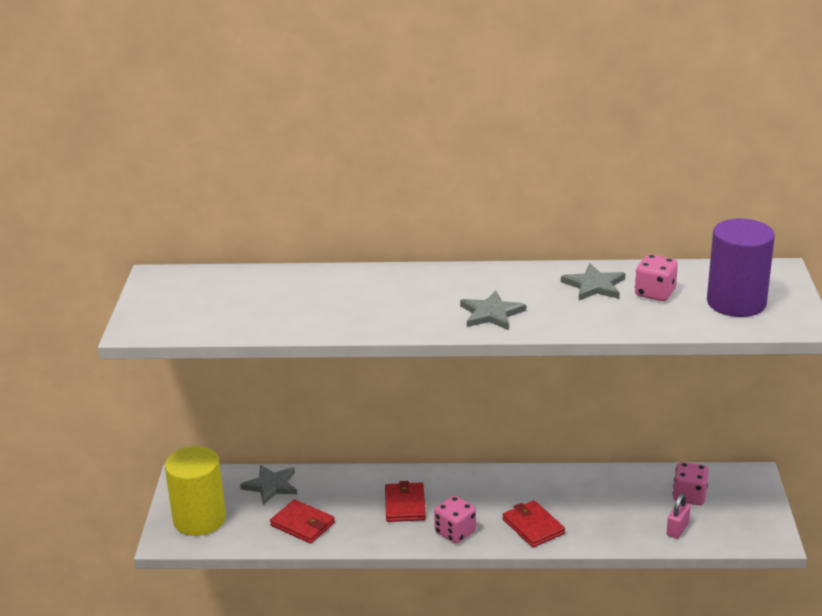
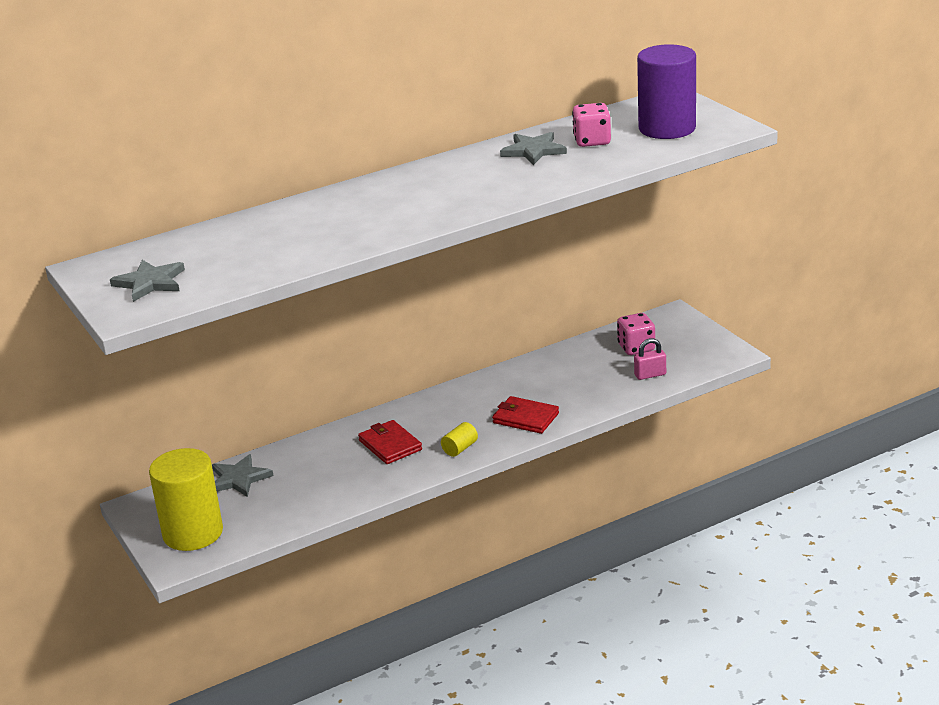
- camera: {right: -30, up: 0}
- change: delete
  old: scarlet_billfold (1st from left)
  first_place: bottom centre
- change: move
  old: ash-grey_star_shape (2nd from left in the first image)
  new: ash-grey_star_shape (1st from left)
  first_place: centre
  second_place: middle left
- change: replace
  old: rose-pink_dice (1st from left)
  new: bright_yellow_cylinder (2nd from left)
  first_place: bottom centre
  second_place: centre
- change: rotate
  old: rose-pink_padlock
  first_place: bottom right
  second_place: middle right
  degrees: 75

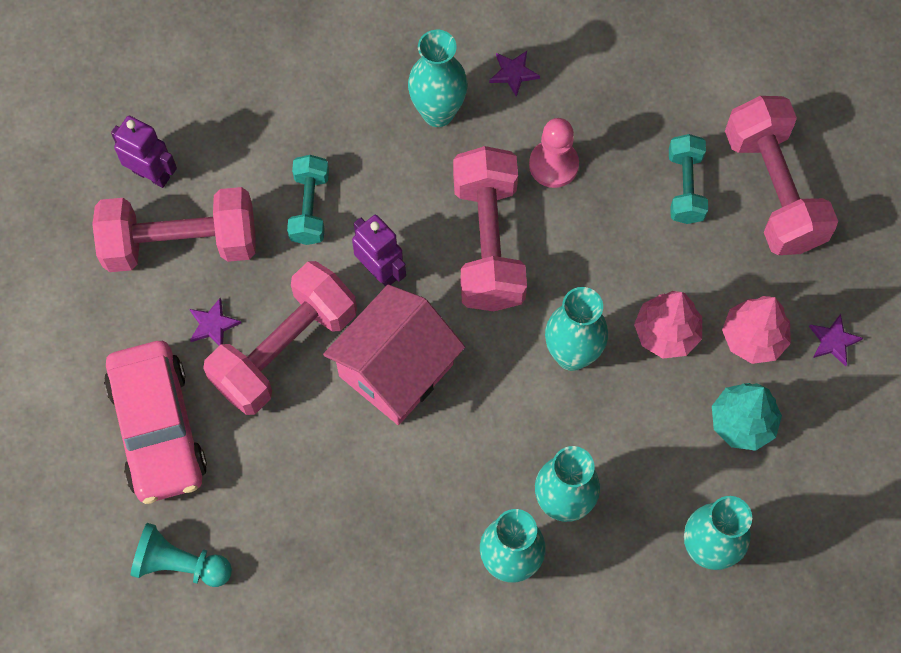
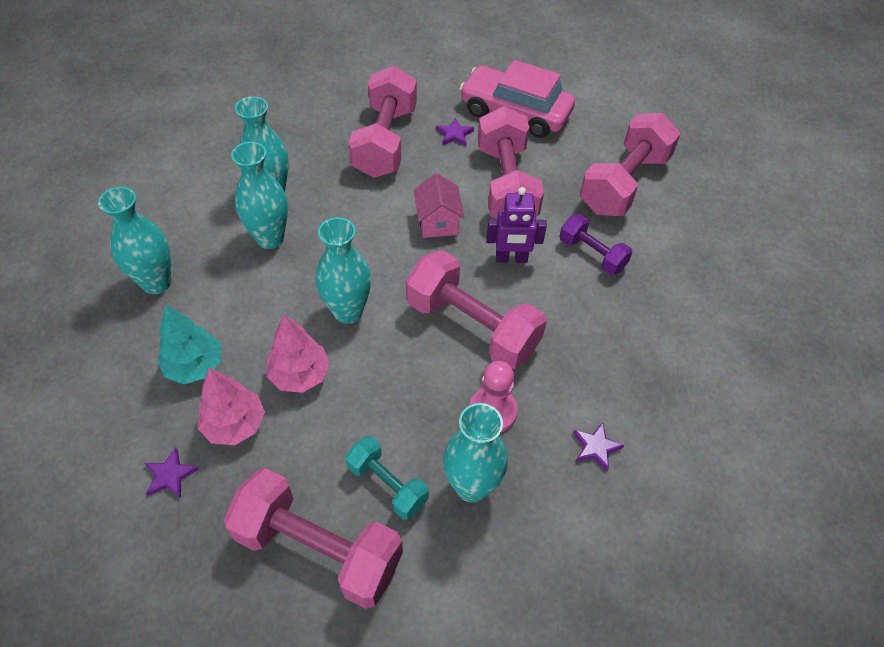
- camera: {right: 130, up: -15}
- change: delete
  old: purple_robot (1st from left)
  first_place: top left
- change: delete
  old: teal_pawn
  first_place: bottom left
- change: insert
  new: rose-pink_hand_weight (2nd from left)
  second_place: top centre
- change: move
  old: purple_star_shape (1st from left in the first image)
  new: purple_star_shape (2nd from left)
  first_place: middle left
  second_place: top centre
- change: move
  old: teal_tall_vase (1st from left in the first image)
  new: teal_tall_vase (5th from left)
  first_place: top centre
  second_place: bottom centre
- change: recolor
  old: teal_hand_weight (1st from left)
  new: purple_hand_weight
  first_place: top centre
  second_place: middle right
- change: resize
  old: rose-pink_cottage
  first_place: centre
  second_place: top centre
  factor: 0.57

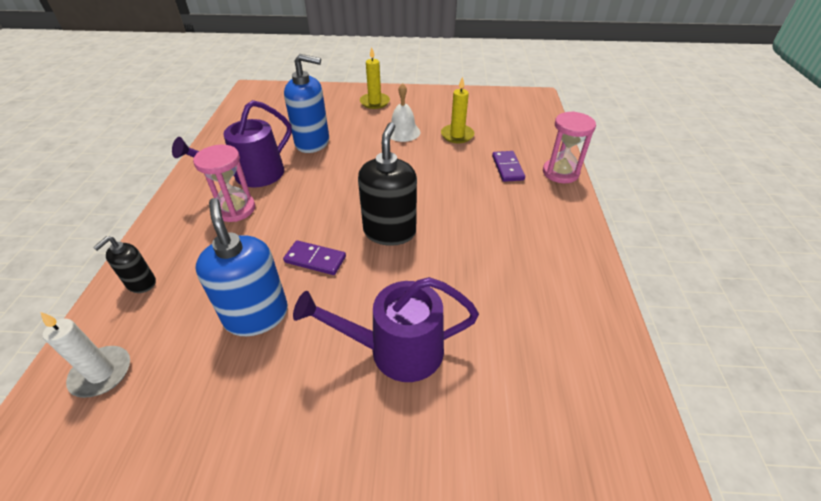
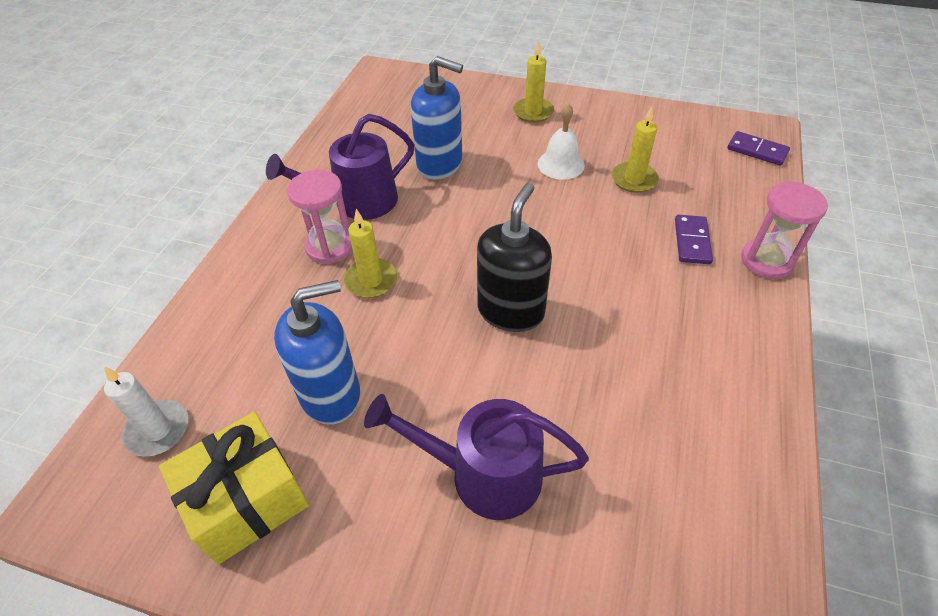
- camera: {right: 15, up: 5}
- change: delete
  old: black_soap_pump (1st from left)
  first_place: middle left
- change: insert
  new: bright_yellow_gift
  second_place: bottom left
- change: insert
  new: bright_yellow_wax_candle (1st from left)
  second_place: centre
- change: move
  old: purple_domino_tile (1st from left in the first image)
  new: purple_domino_tile (2nd from left)
  first_place: centre
  second_place: top right
- change: rotate
  old: cobalt_soap_pump (1st from left)
  first_place: middle left
  second_place: centre
  degrees: 75

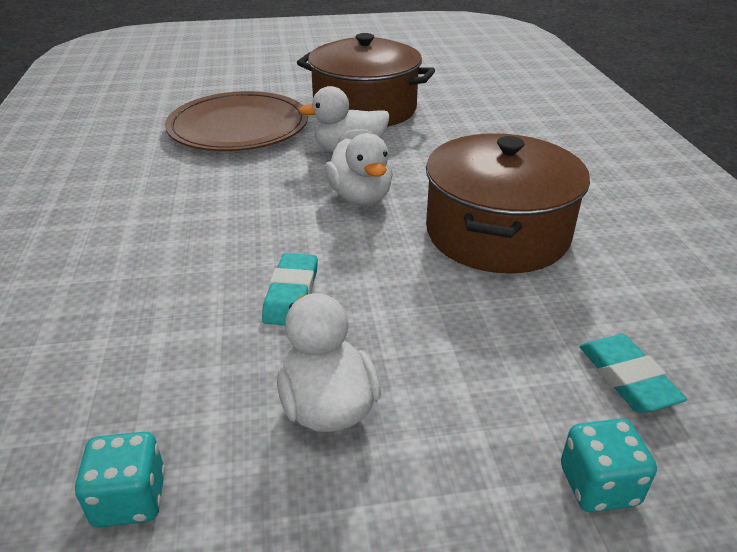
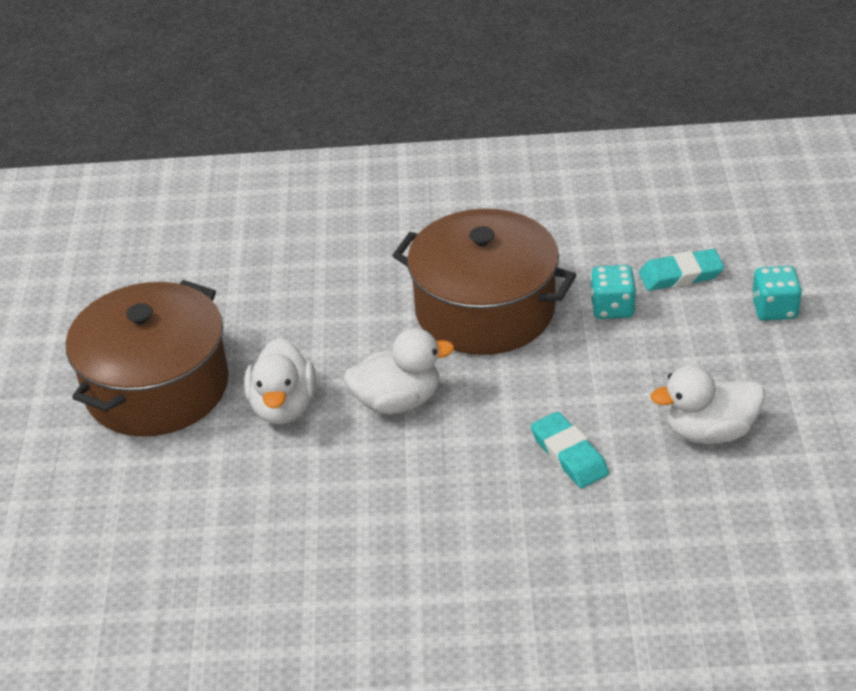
- camera: {right: -80, up: 5}
- change: delete
  old: dark_brown_plate
  first_place: top left
- change: move
  old: teal_dice (1st from left)
  first_place: bottom left
  second_place: middle right
- change: rotate
  old: teal_gum_eraser (1st from left)
  first_place: centre
  second_place: centre
  degrees: 45

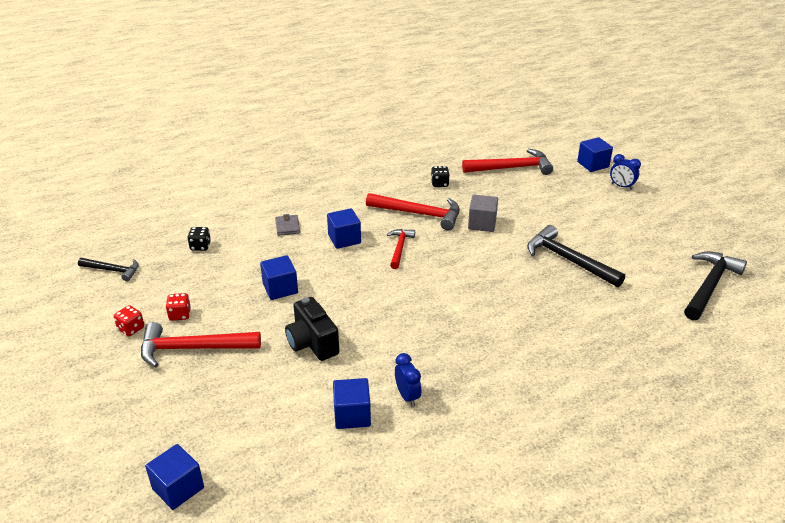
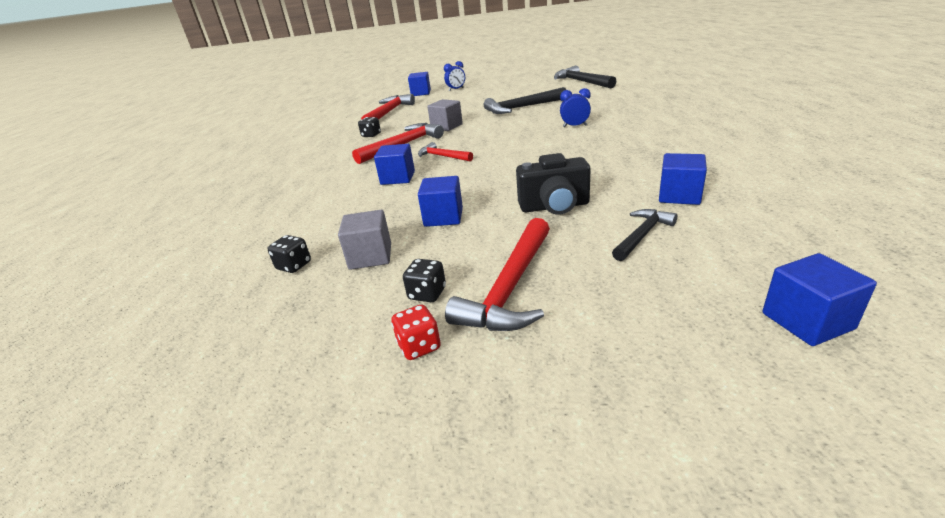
- camera: {right: -60, up: -5}
- change: delete
  old: ash-grey_billfold
  first_place: centre
- change: insert
  new: ash-grey_solid_cube (1st from left)
  second_place: centre
- change: move
  old: black_carpenter's_hammer (1st from left in the first image)
  new: black_carpenter's_hammer (3rd from left)
  first_place: middle left
  second_place: middle right
- change: move
  old: cobalt_alarm_clock (1st from left in the first image)
  new: cobalt_alarm_clock (2nd from left)
  first_place: bottom centre
  second_place: top centre
- change: recolor
  old: scarlet_dice (2nd from left)
  new: black_dice (3rd from left)
  first_place: middle left
  second_place: centre

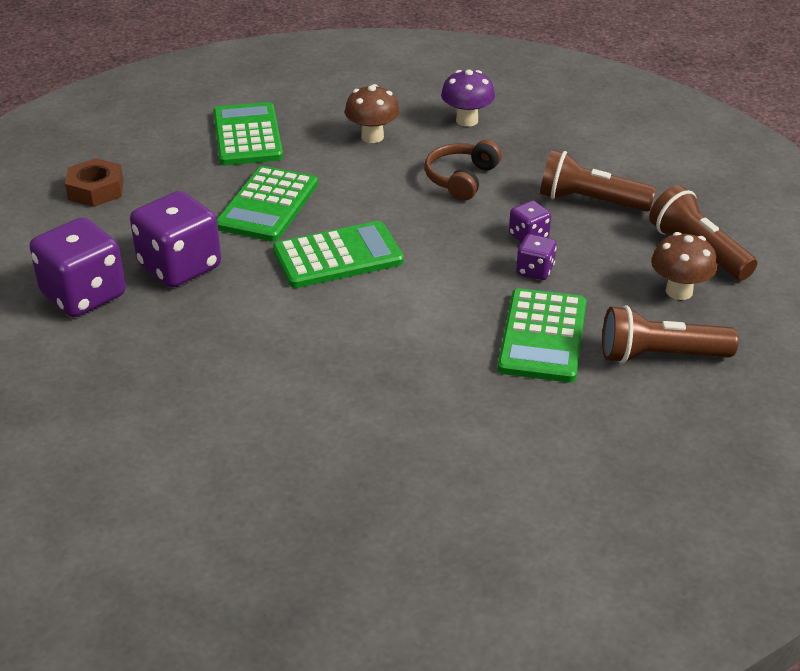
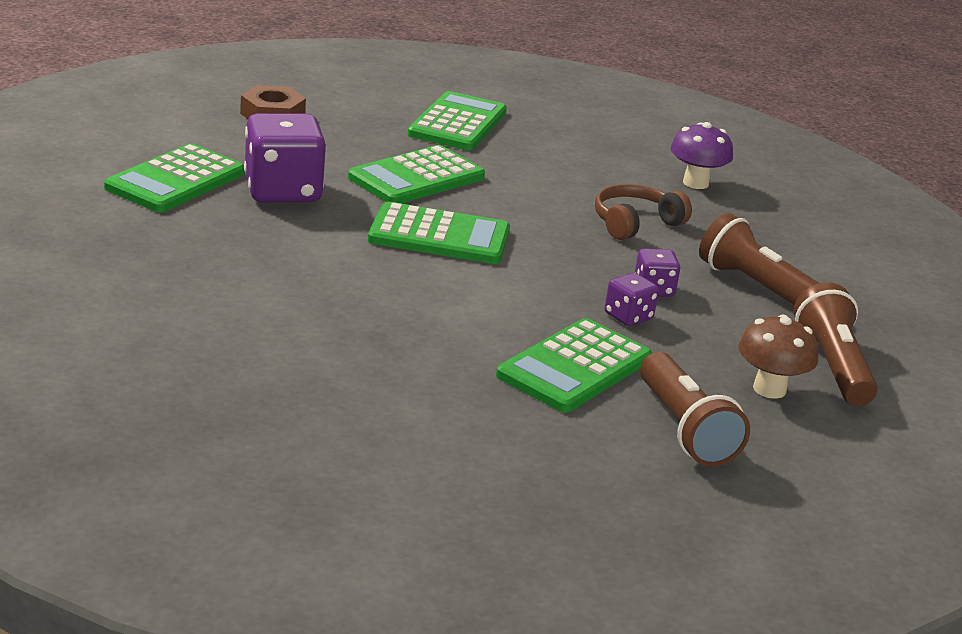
- camera: {right: 25, up: -10}
- change: delete
  old: dark_brown_mushroom (1st from left)
  first_place: top centre
- change: replace
  old: purple_dice (1st from left)
  new: emerald_pocket_calculator (1st from left)
  first_place: middle left
  second_place: top left
- change: rotate
  old: dark_brown_pocket_torch (2nd from left in the first image)
  first_place: middle right
  second_place: middle right
  degrees: -135

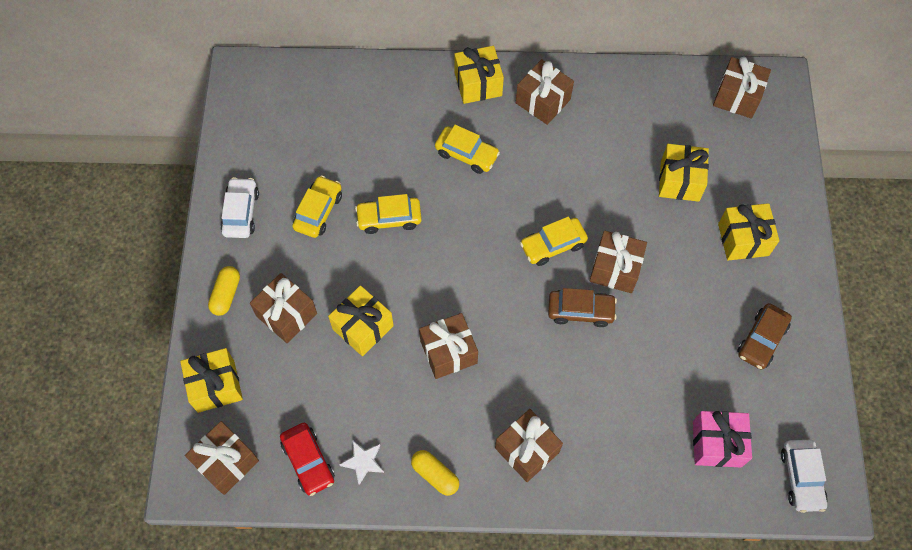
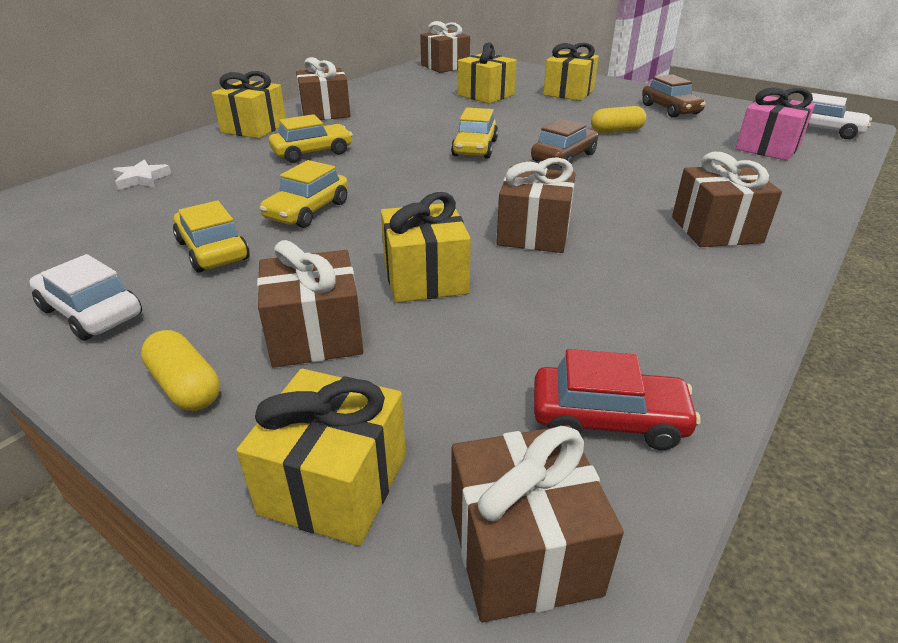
- camera: {right: -55, up: -30}
- change: delete
  old: dark_brown_gift (6th from left)
  first_place: middle right
- change: move
  old: pure_white_star_shape
  first_place: bottom centre
  second_place: top left
- change: move
  old: bright_yellow_pill_shape (2nd from left)
  first_place: bottom centre
  second_place: top right

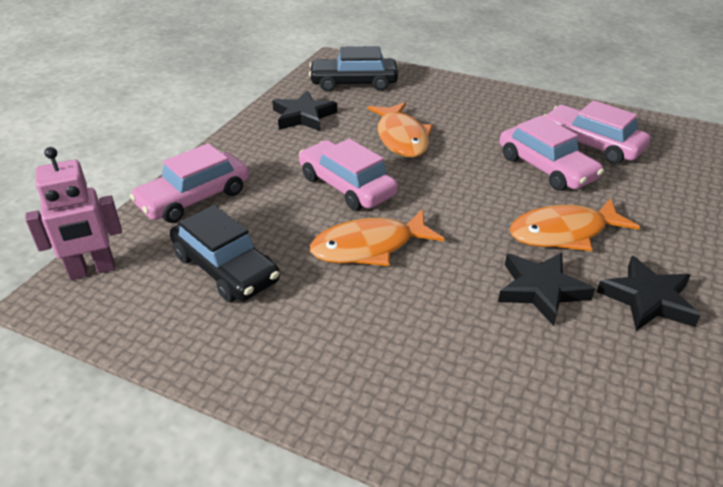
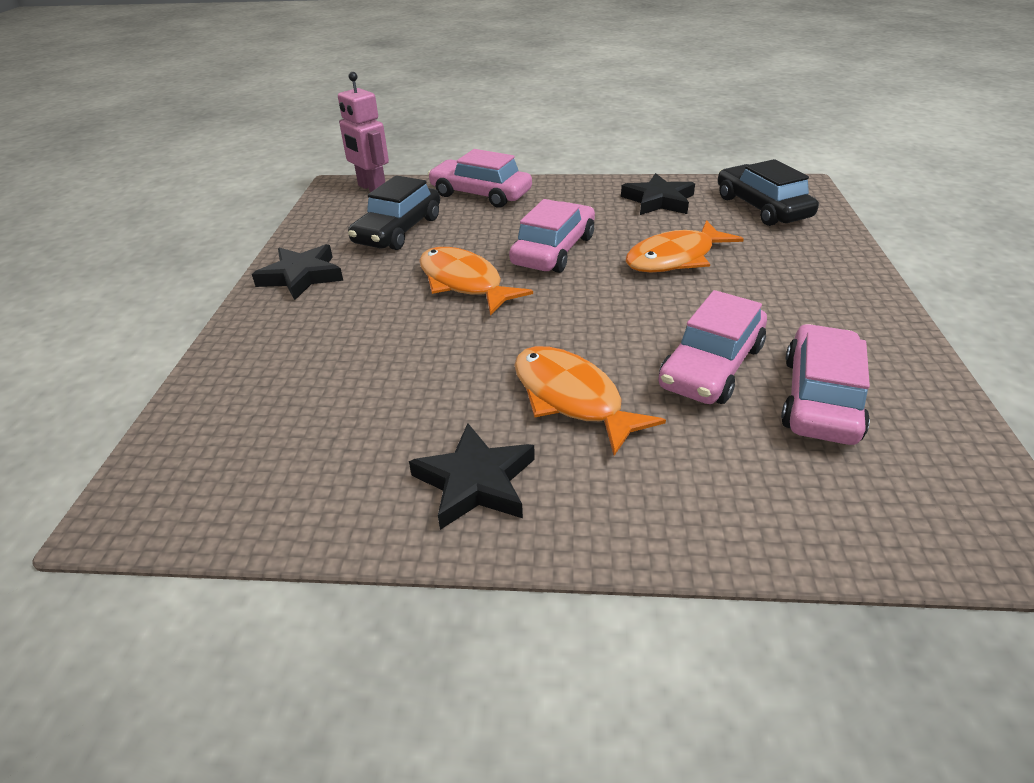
- camera: {right: 70, up: 0}
- change: move
  old: black_star_shape (2nd from left in the first image)
  new: black_star_shape (1st from left)
  first_place: middle right
  second_place: middle left

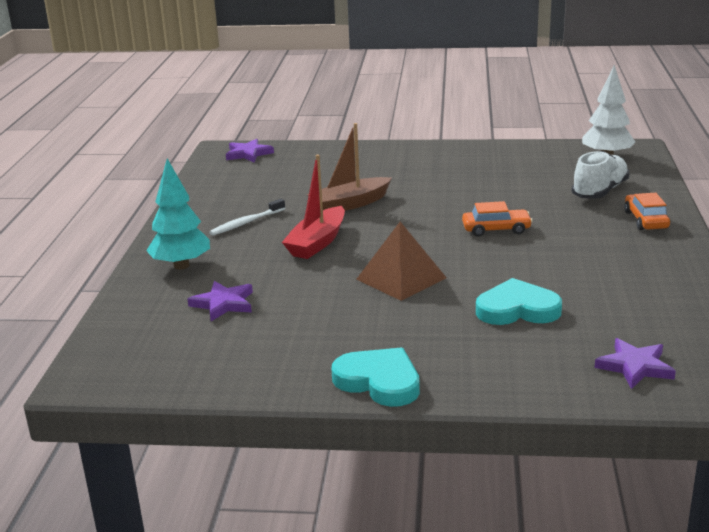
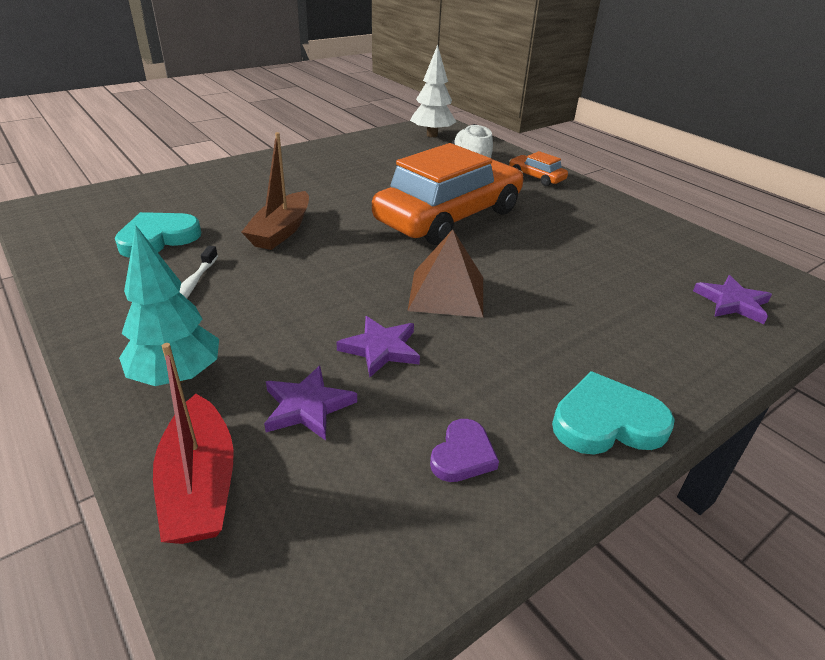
- camera: {right: -45, up: 10}
- change: insert
  new: purple_love_heart
  second_place: bottom centre
- change: move
  old: purple_star_shape (2nd from left)
  first_place: top centre
  second_place: centre
- change: move
  old: scarlet_sailboat
  first_place: centre
  second_place: bottom left
- change: move
  old: teal_love_heart (2nd from left in the first image)
  new: teal_love_heart (1st from left)
  first_place: middle right
  second_place: middle left
- change: resize
  old: orange_car (1st from left)
  first_place: middle right
  second_place: top centre
  factor: 2.43

